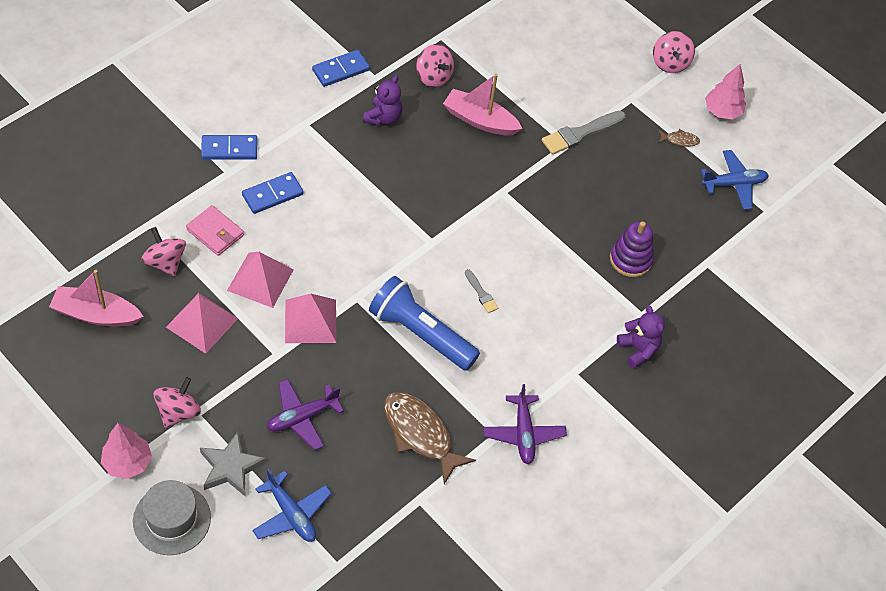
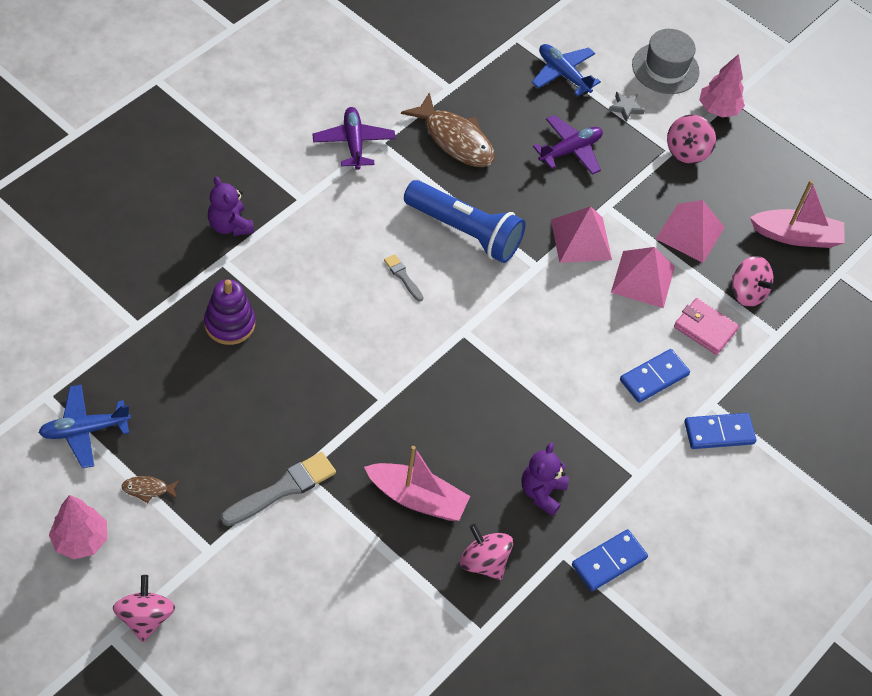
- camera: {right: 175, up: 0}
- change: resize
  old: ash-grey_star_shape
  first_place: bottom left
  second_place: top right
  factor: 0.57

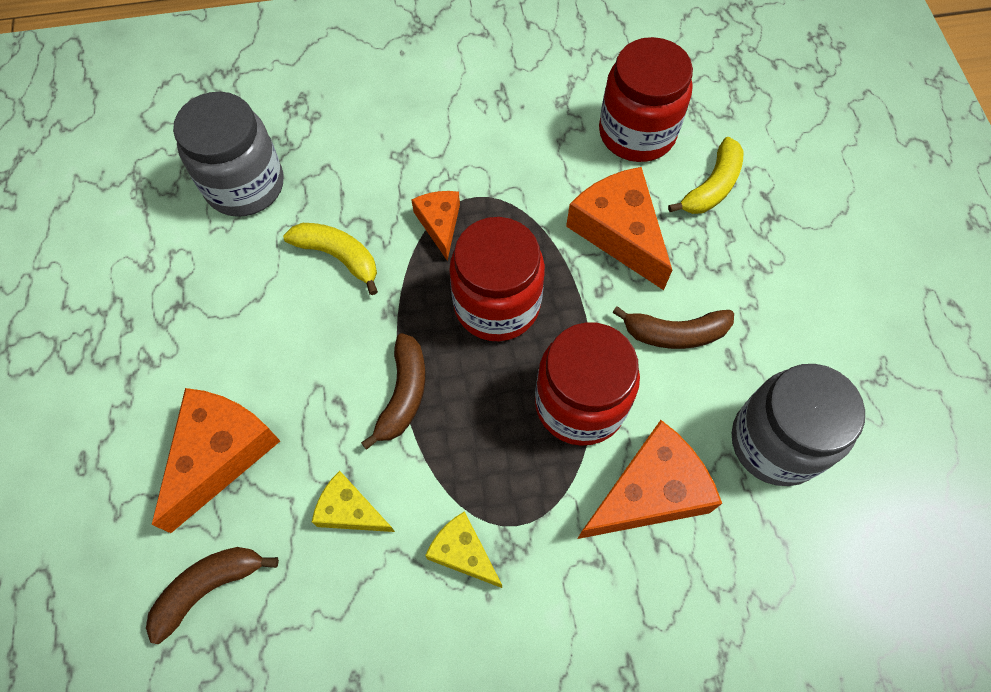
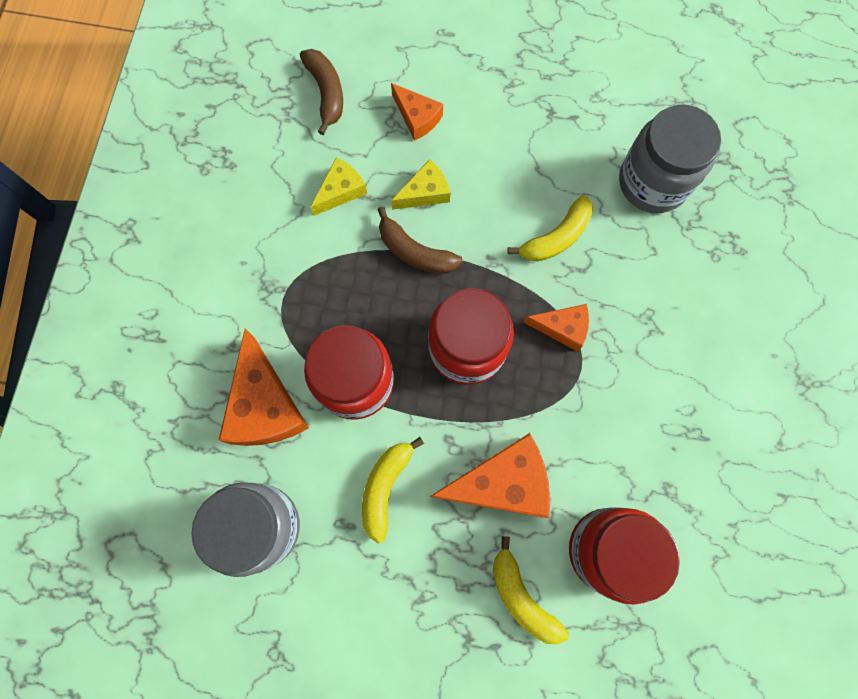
- camera: {right: 110, up: 10}
- change: move
  old: bright_yellow_cheese (2nd from left)
  first_place: bottom centre
  second_place: top centre
- change: recolor
  old: dark_brown_banana (3rd from left)
  new: bright_yellow_banana (1st from left)
  first_place: middle right
  second_place: bottom centre
- change: resize
  old: orange_cheese (1st from left in the first image)
  first_place: middle left
  second_place: top centre
  factor: 0.57

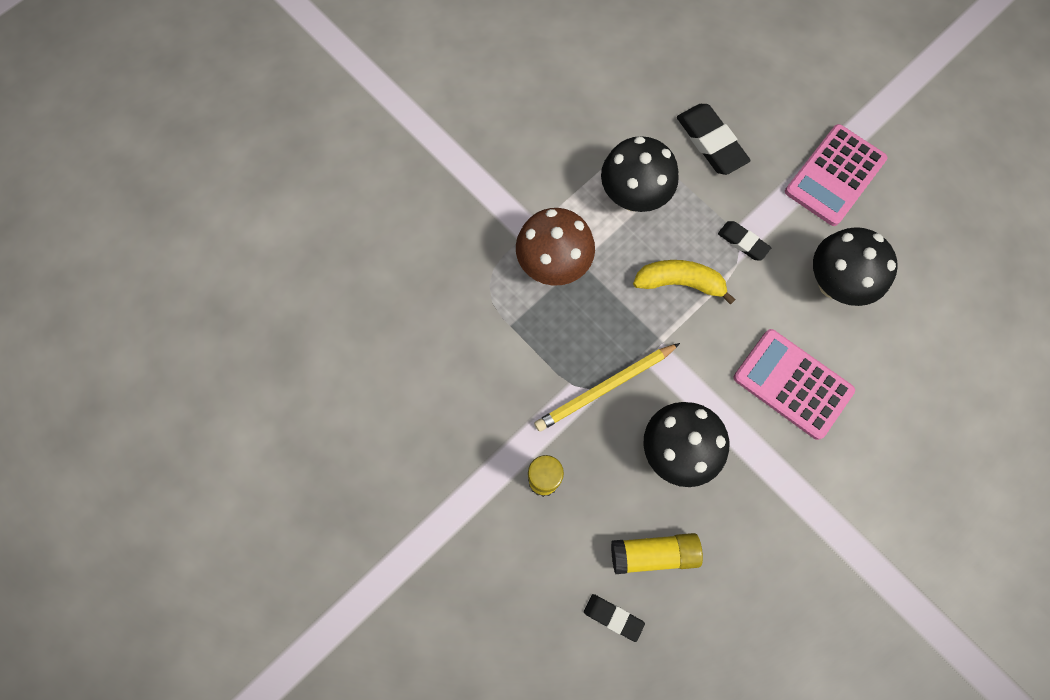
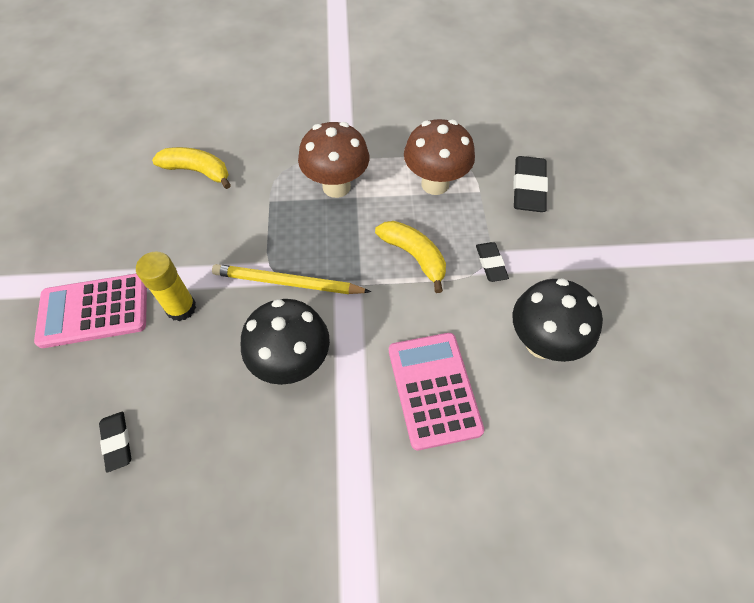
- camera: {right: 40, up: -15}
- change: delete
  old: bright_yellow_stick_of_glue (2nd from left)
  first_place: bottom centre
- change: insert
  new: bright_yellow_banana (1st from left)
  second_place: top left
- change: move
  old: rose-pink_pocket_calculator (2nd from left in the first image)
  new: rose-pink_pocket_calculator (1st from left)
  first_place: top right
  second_place: middle left
- change: recolor
  old: black_mushroom (1st from left)
  new: dark_brown_mushroom (2nd from left)
  first_place: top centre
  second_place: top centre

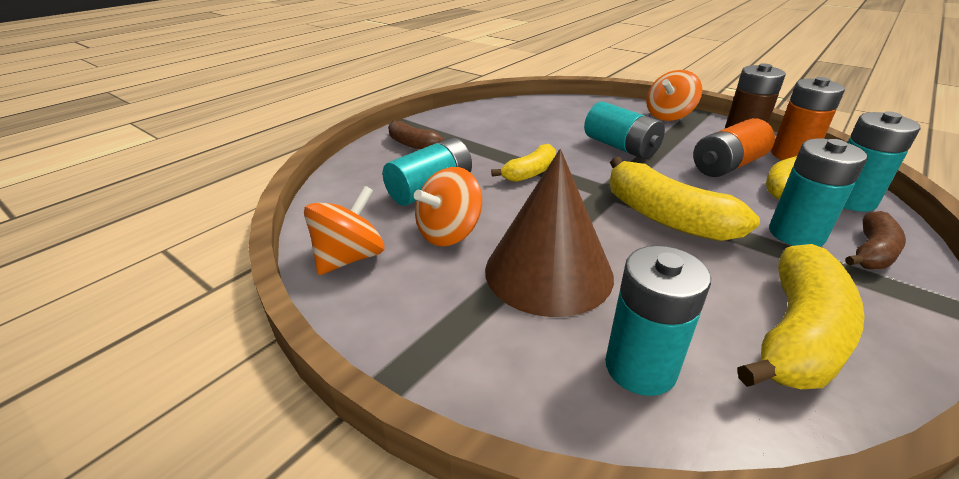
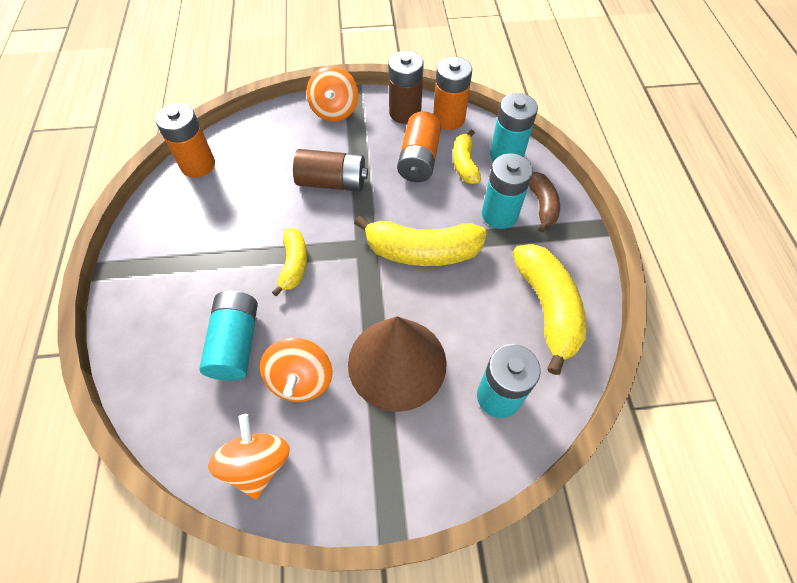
- camera: {right: -45, up: 25}
- change: delete
  old: dark_brown_banana (1st from left)
  first_place: top centre
- change: insert
  new: orange_battery (1st from left)
  second_place: top left
- change: recolor
  old: teal_battery (2nd from left)
  new: dark_brown_battery (1st from left)
  first_place: top centre
  second_place: top centre

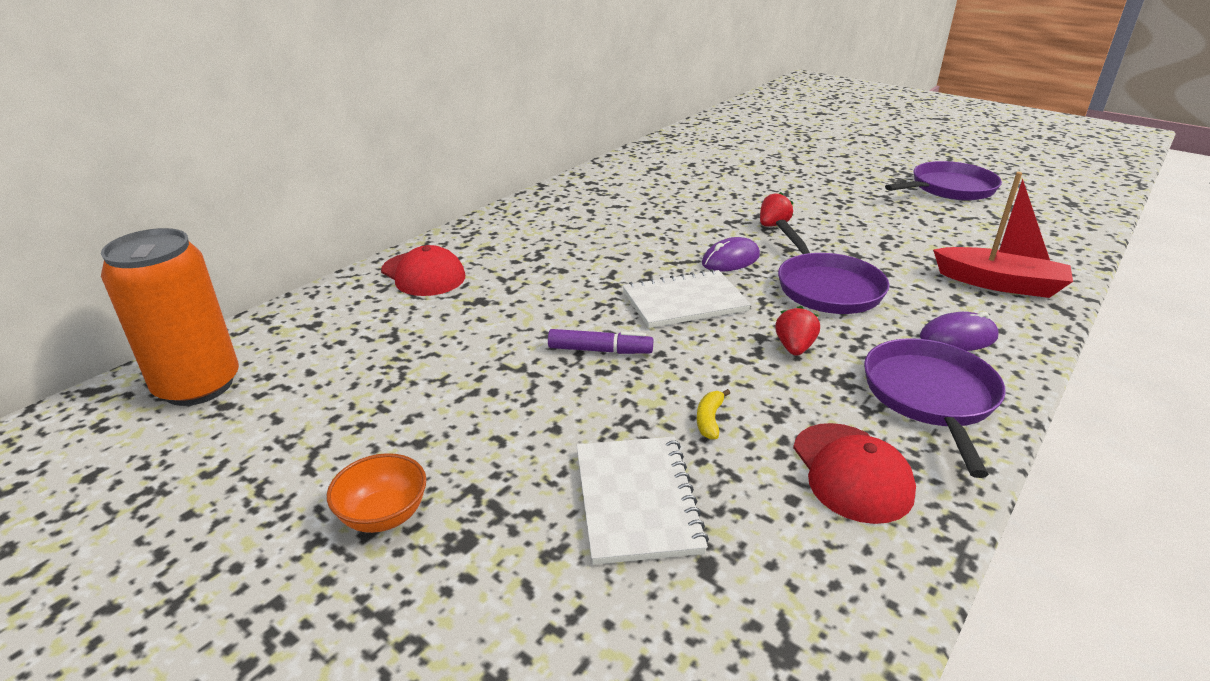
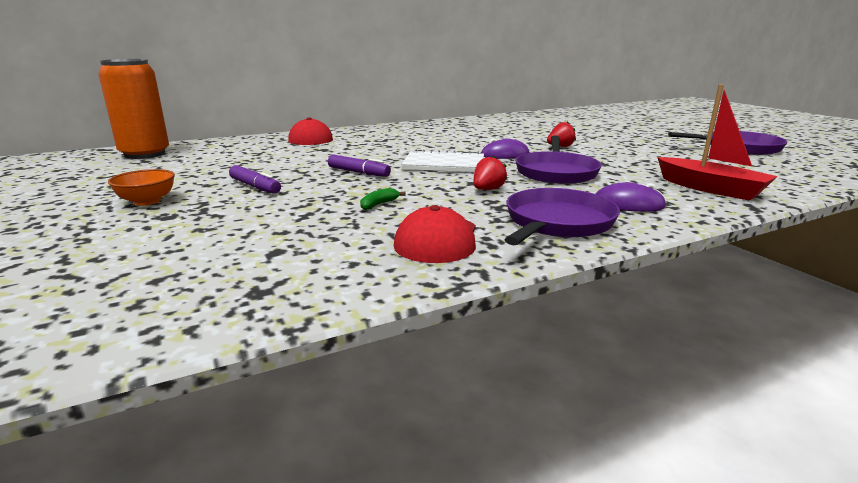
- camera: {right: 25, up: -10}
- change: delete
  old: pure_white_notebook (1st from left)
  first_place: bottom centre
- change: insert
  new: purple_marker_pen (1st from left)
  second_place: middle left
- change: recolor
  old: bright_yellow_banana
  new: emerald_banana
  first_place: centre
  second_place: centre

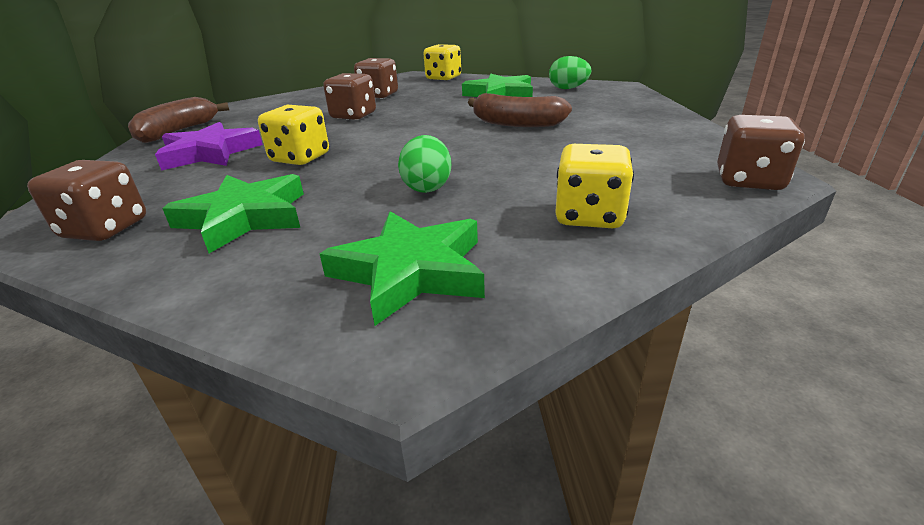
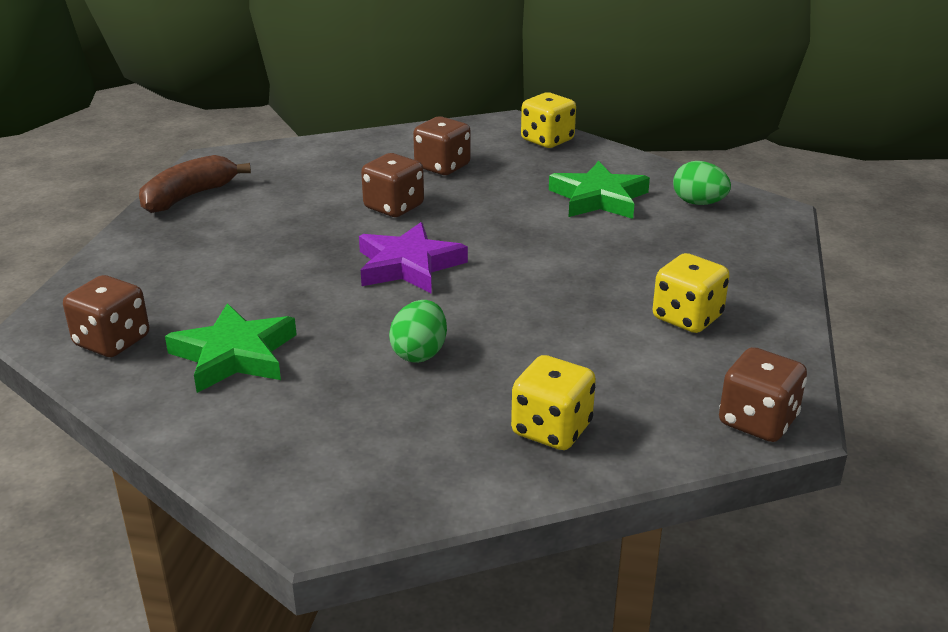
- camera: {right: 15, up: 0}
- change: delete
  old: emerald_star_shape (2nd from left)
  first_place: centre
- change: delete
  old: dark_brown_banana (2nd from left)
  first_place: top centre
- change: move
  old: purple_star_shape
  first_place: top left
  second_place: centre
- change: move
  old: bright_yellow_dice (1st from left in the first image)
  new: bright_yellow_dice (3rd from left)
  first_place: top left
  second_place: middle right

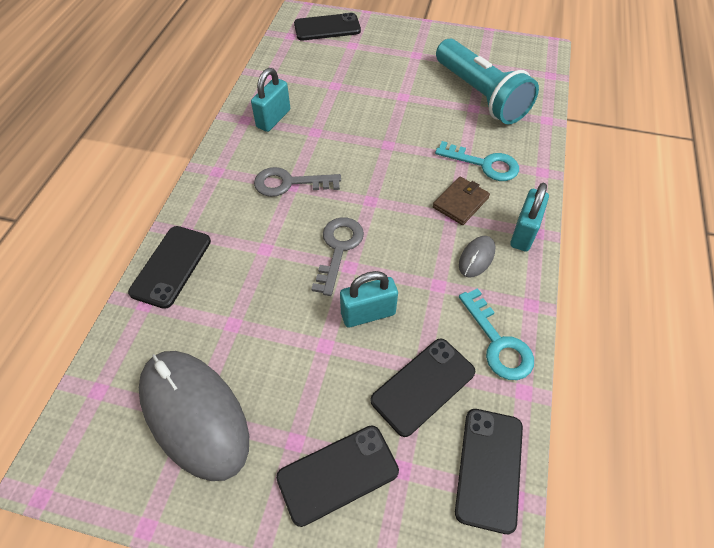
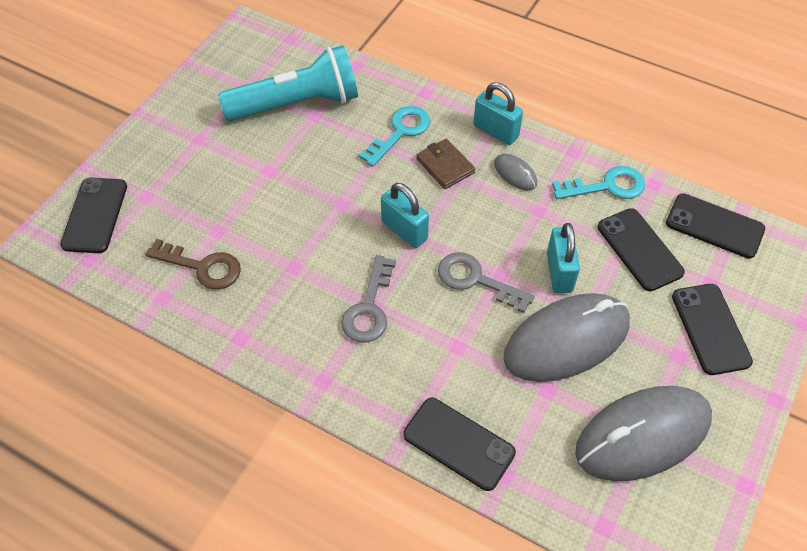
- camera: {right: -75, up: 0}
- change: insert
  new: dark_brown_latchkey
  second_place: middle left
- change: insert
  new: ash-grey_PC_mouse (2nd from left)
  second_place: middle right
- change: move
  old: teal_padlock (1st from left)
  first_place: top centre
  second_place: centre

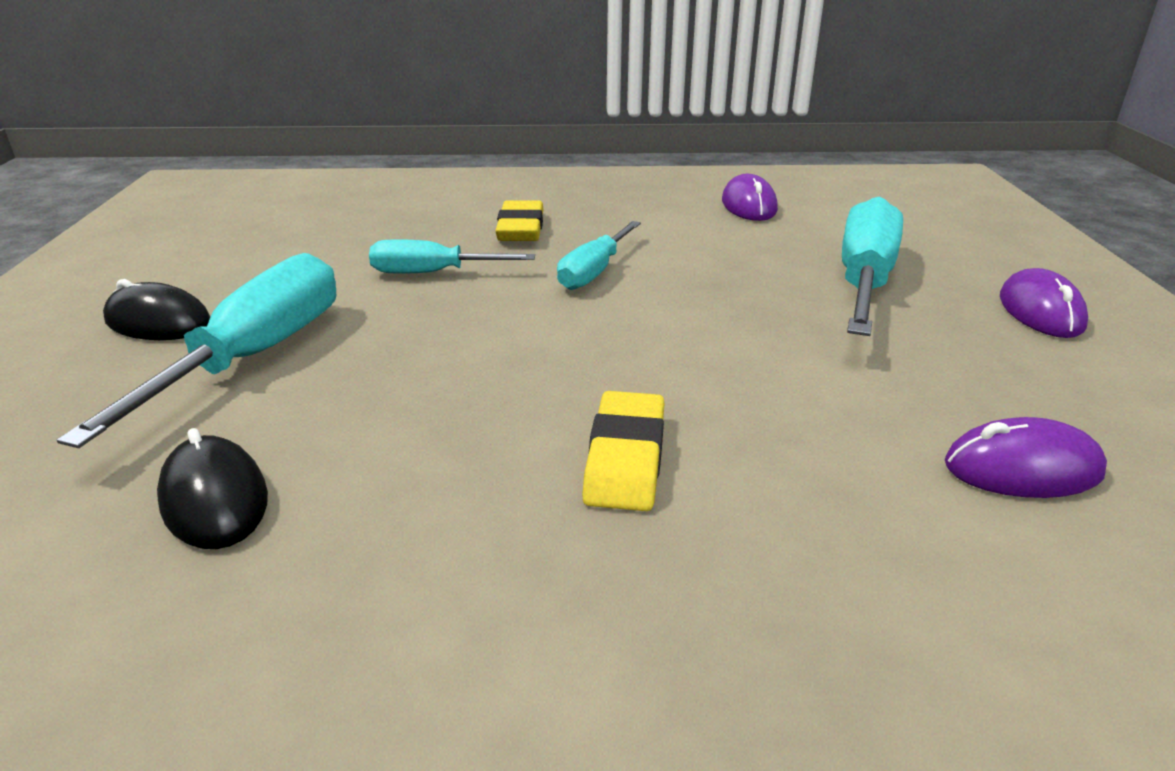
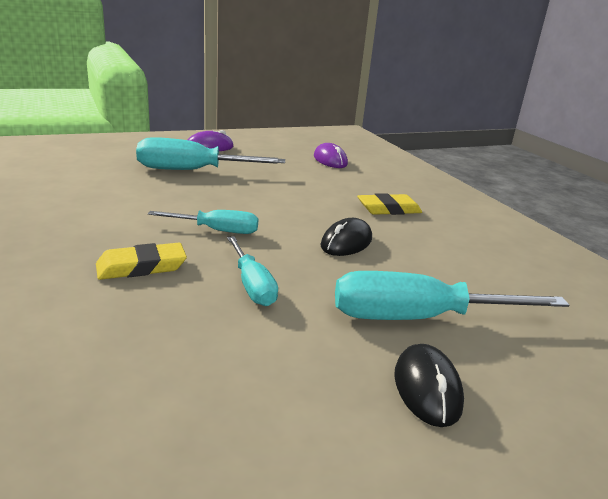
- camera: {right: -115, up: -5}
- change: delete
  old: purple_PC_mouse (1st from left)
  first_place: top centre
- change: move
  old: black_PC_mouse (2nd from left in the first image)
  new: black_PC_mouse (1st from left)
  first_place: middle left
  second_place: centre

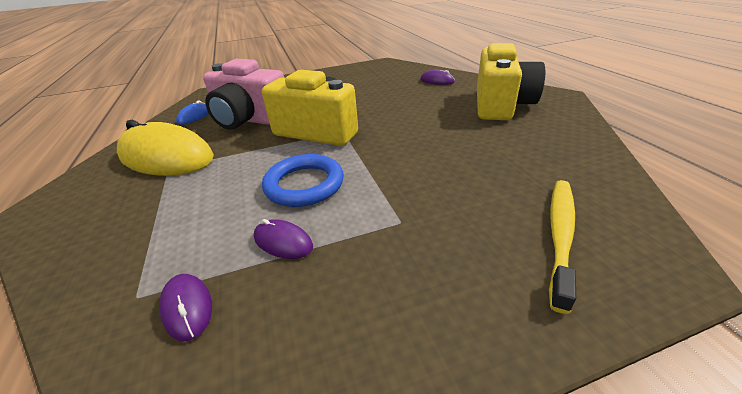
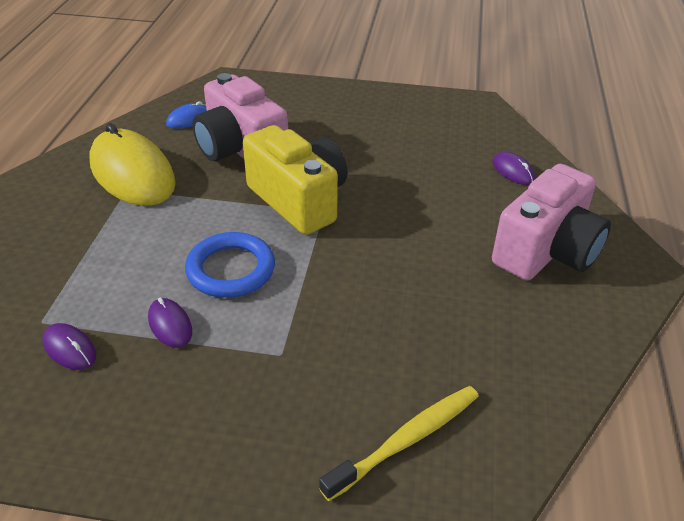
- camera: {right: 25, up: 5}
- change: recolor
  old: bright_yellow_camera (2nd from left)
  new: rose-pink_camera (2nd from left)
  first_place: top right
  second_place: middle right
- change: rotate
  old: purple_PC_mouse (1st from left)
  first_place: bottom left
  second_place: middle left
  degrees: -45

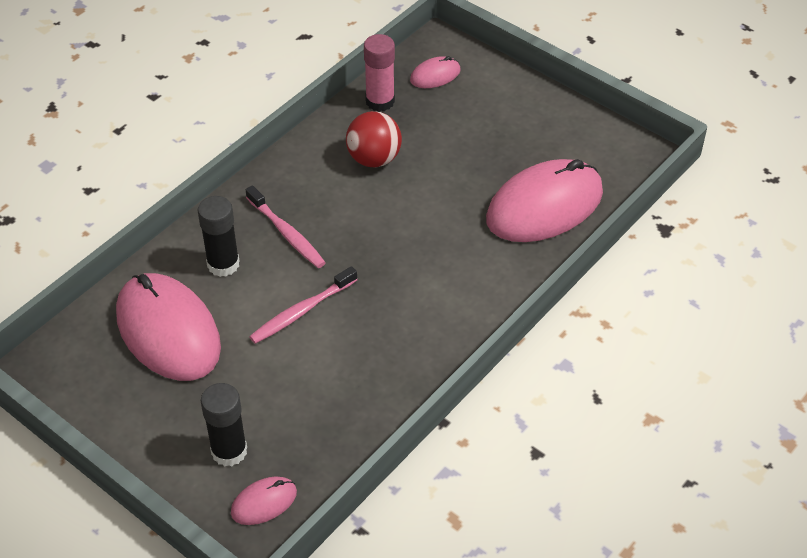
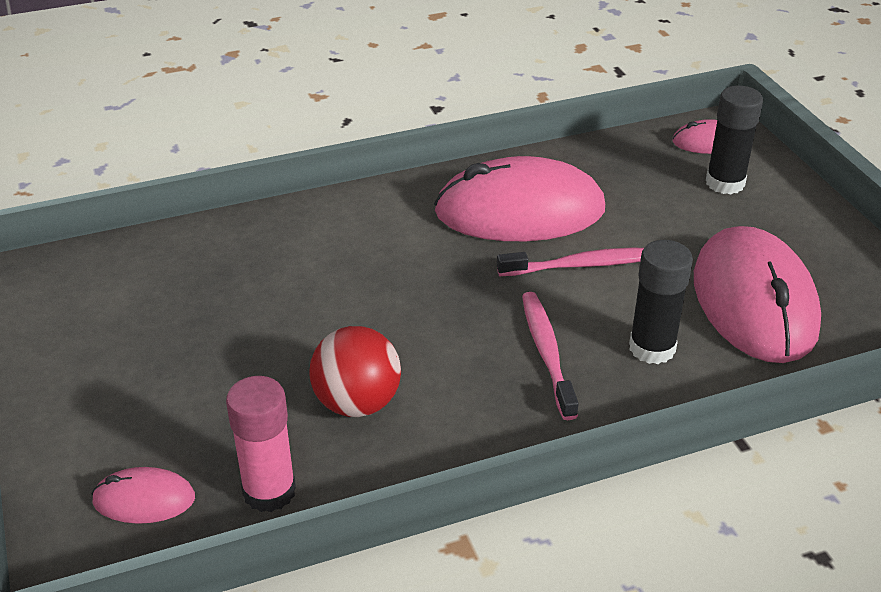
- camera: {right: -150, up: -10}
- change: move
  old: rose-pink_PC_mouse (4th from left in the first image)
  new: rose-pink_PC_mouse (2nd from left)
  first_place: middle right
  second_place: centre

